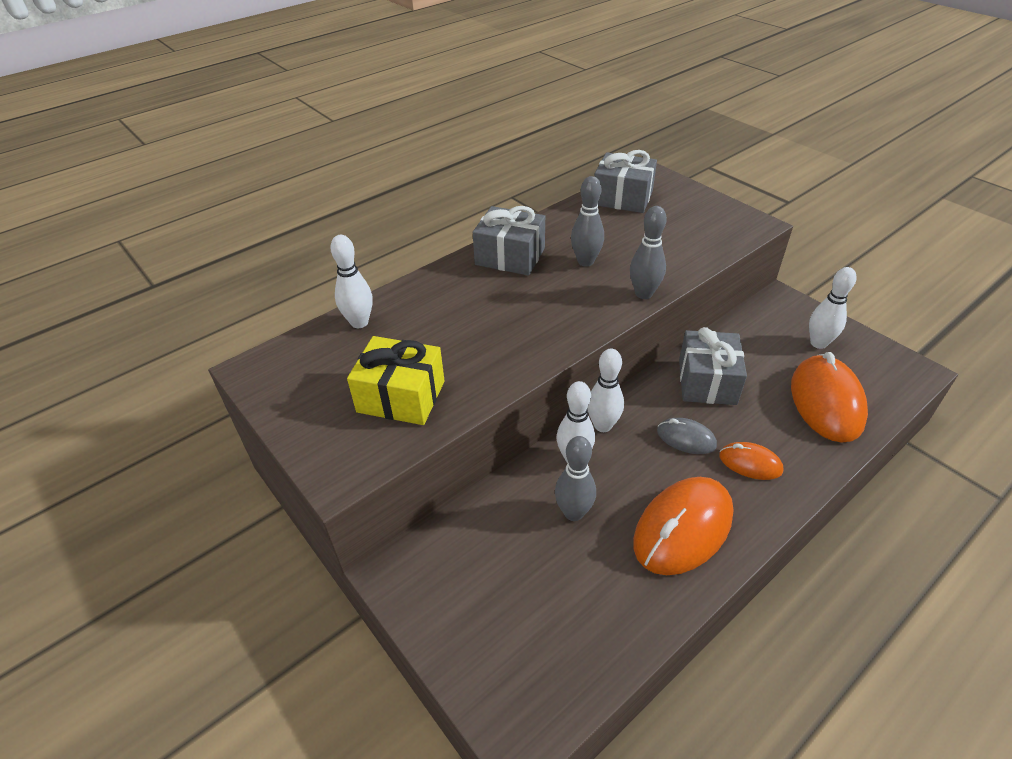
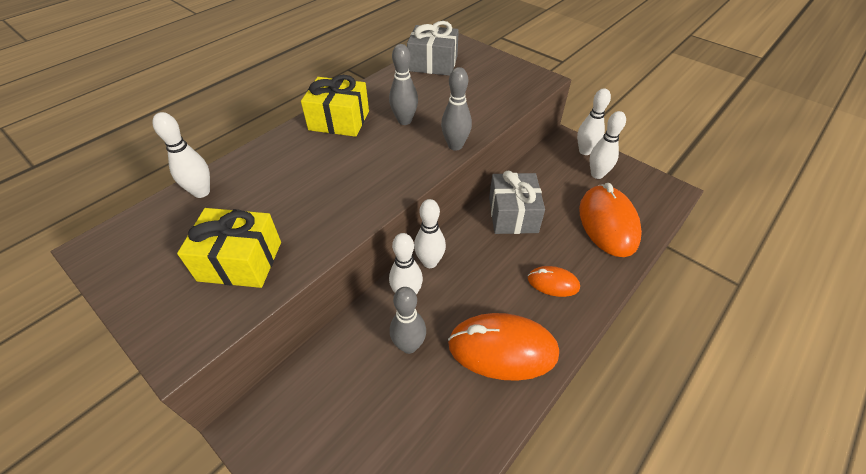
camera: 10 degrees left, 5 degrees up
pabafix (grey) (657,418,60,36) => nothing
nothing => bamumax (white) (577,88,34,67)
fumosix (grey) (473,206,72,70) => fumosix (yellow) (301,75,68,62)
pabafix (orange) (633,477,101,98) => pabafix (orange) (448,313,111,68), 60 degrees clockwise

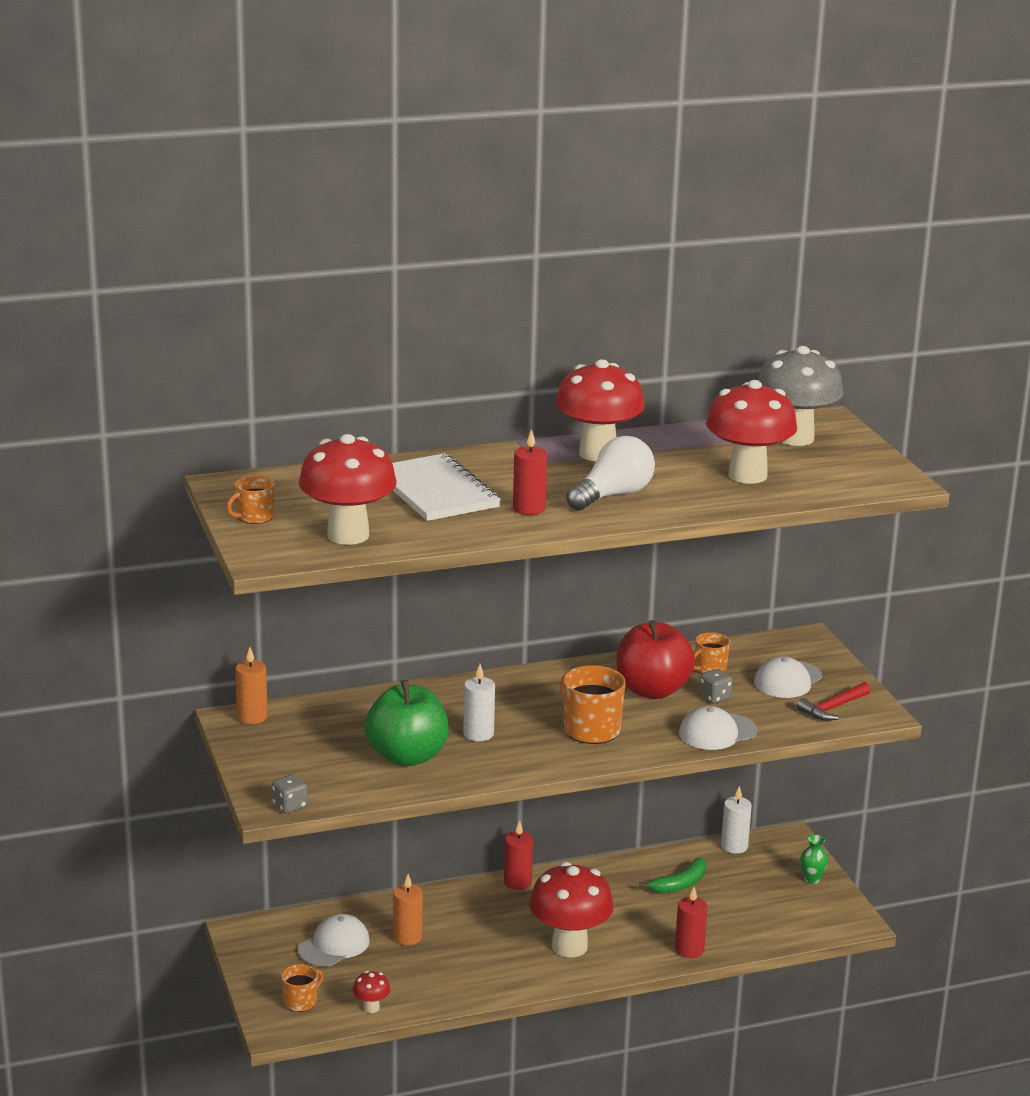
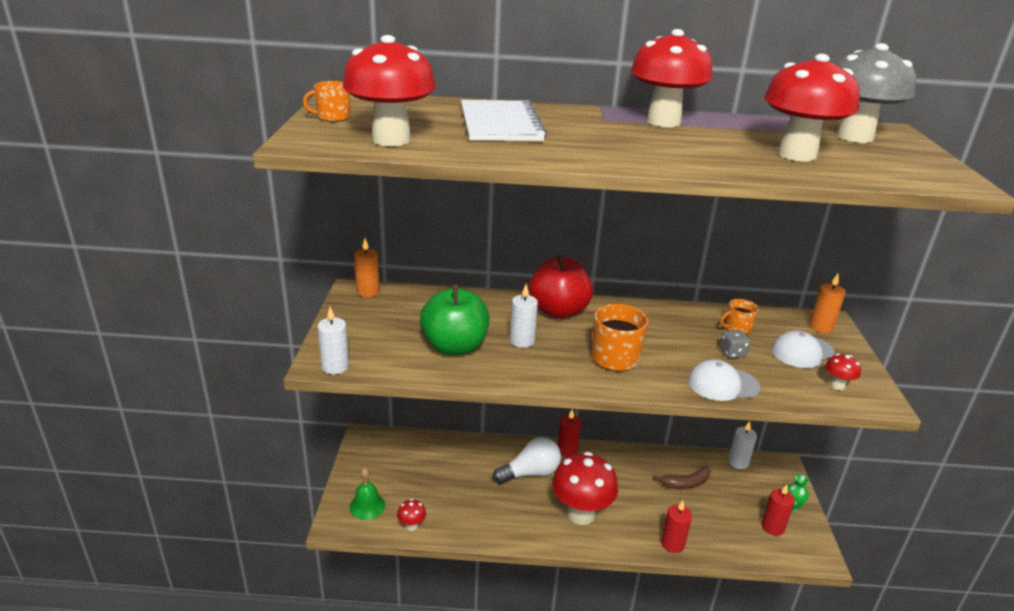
camera: 20 degrees right, 5 degrees up
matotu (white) (298,914,72,53) => nothing
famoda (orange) (393,874,30,71) => famoda (orange) (809,274,37,59), move
famoda (red) (513,429,34,86) => famoda (red) (761,485,34,51), move
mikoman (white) (566,436,89,75) => mikoman (white) (493,437,68,47), move
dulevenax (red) (616,620,79,79) => dulevenax (red) (529,254,64,65), move
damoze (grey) (272,774,35,39) => famoda (white) (317,307,32,68)
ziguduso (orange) (281,964,43,48) => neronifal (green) (349,468,36,52)
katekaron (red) (797,682,74,39) => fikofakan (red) (825,353,36,37)
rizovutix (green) (639,858,67,36) => rizovutix (brown) (652,466,59,23)

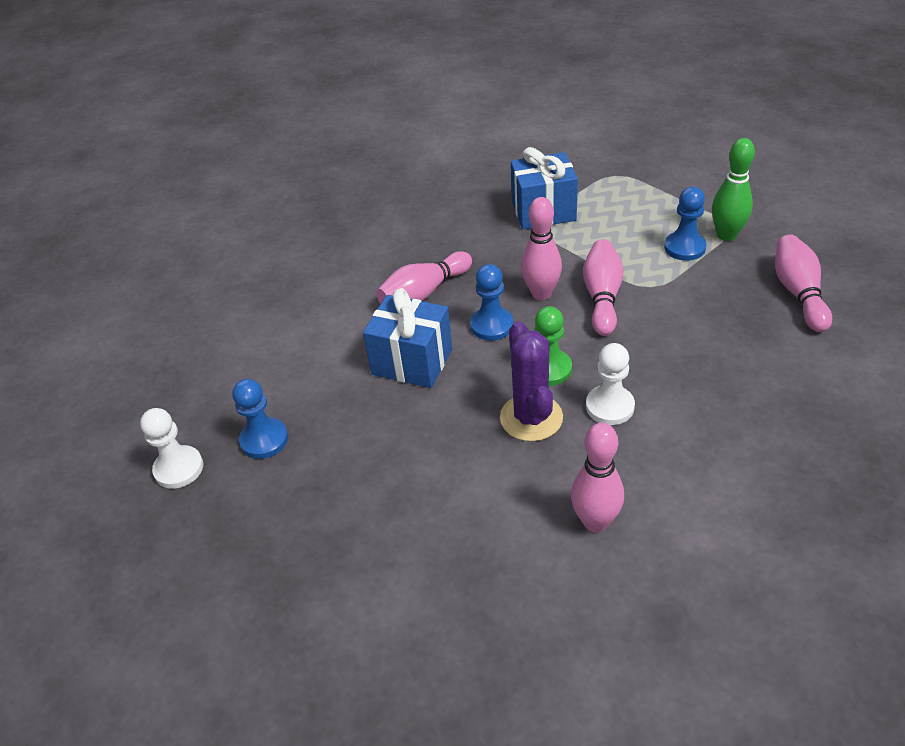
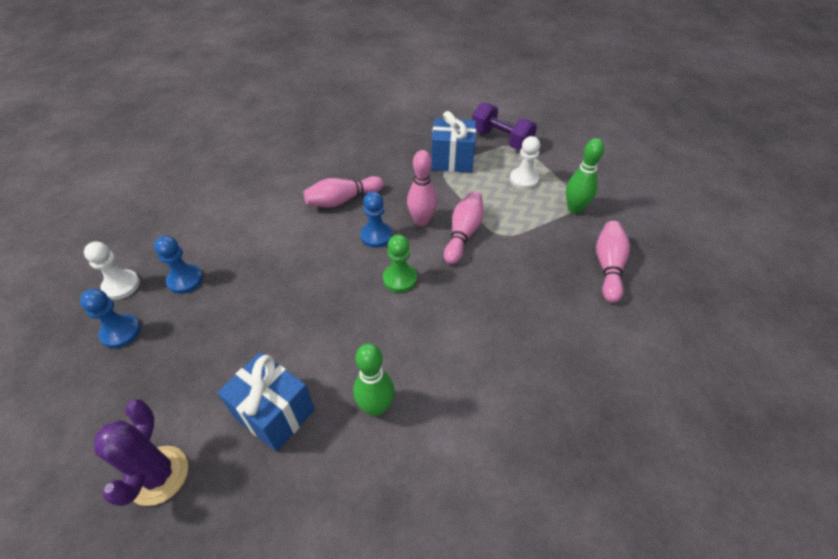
camera: 10 degrees right, 5 degrees up
nothing => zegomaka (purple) (472,102,65,48)
fumosix (blue) (363,288,89,100) => fumosix (blue) (218,352,97,100), move
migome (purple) (500,321,63,120) => migome (purple) (94,400,94,106), move
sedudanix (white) (586,343,49,82) => sedudanix (white) (510,136,30,53), move
sedudanix (blue) (664,187,42,74) => sedudanix (blue) (80,289,61,59), move
bamumax (pink) (571,423,53,109) => bamumax (green) (353,343,42,73)

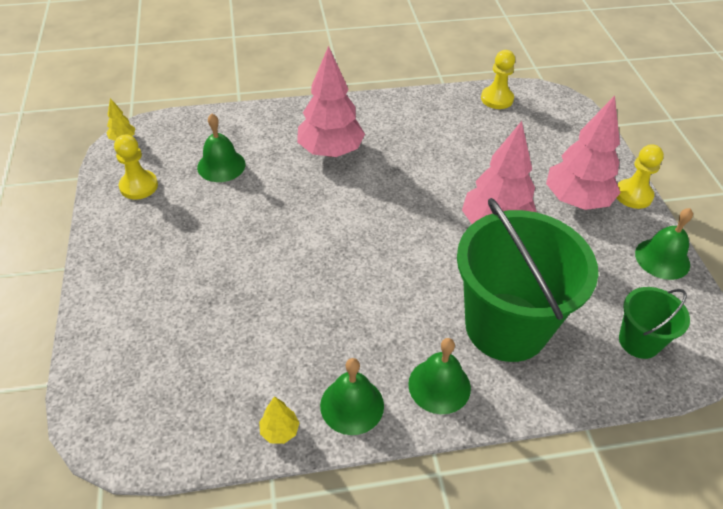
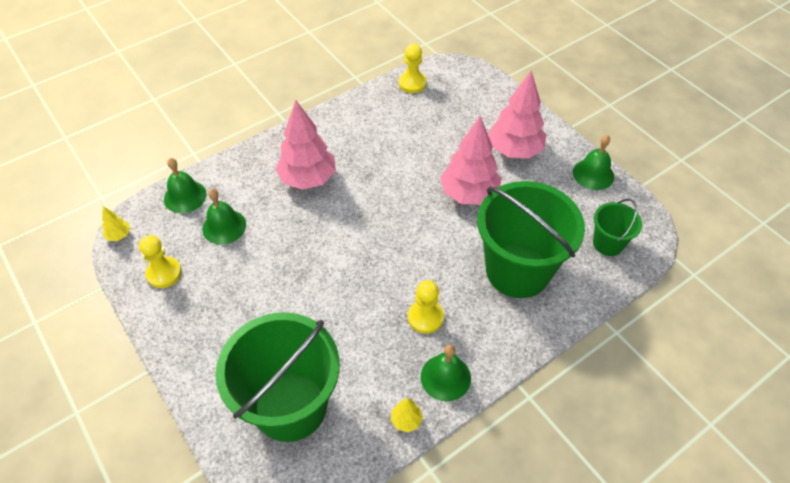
camera: 25 degrees left, 5 degrees up
nothing => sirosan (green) (215,312,125,130)
neronifal (green) (408,338,63,76) => neronifal (green) (164,158,43,55), move
sedudanix (yellow) (617,144,47,65) => sedudanix (yellow) (408,280,36,54), move

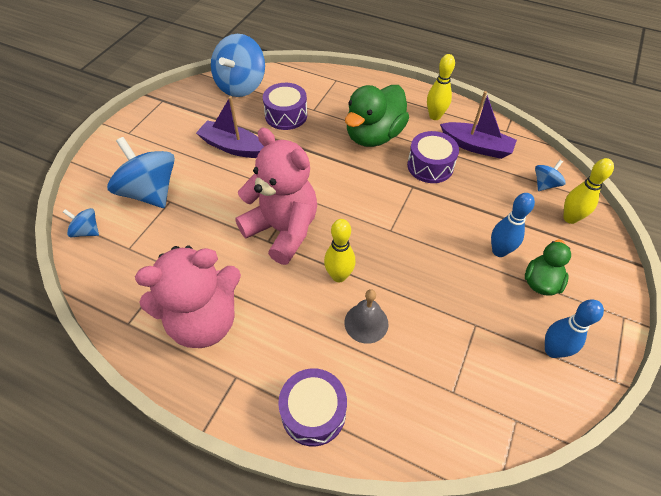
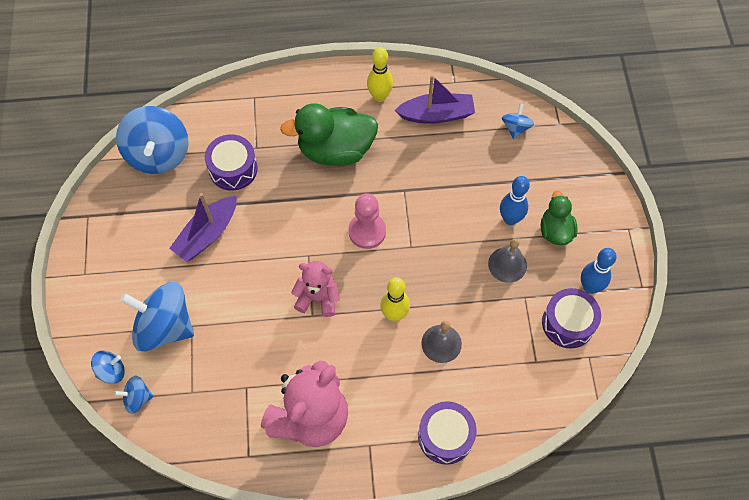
camera: 30 degrees left, 10 degrees up
bamumax (yellow) (563,158,51,66) => nothing
nothing => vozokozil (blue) (91,351,34,33)
nothing => sedudanix (pink) (348,193,38,56)
nothing => neronifal (grey) (488,239,39,44)
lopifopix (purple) (407,131,52,52) => lopifopix (purple) (542,288,59,61), move
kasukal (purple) (196,96,68,62) => kasukal (purple) (169,193,67,69), 45 degrees counterclockwise
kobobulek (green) (345,85,64,62) => kobobulek (green) (280,103,98,63), 75 degrees clockwise
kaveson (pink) (235,128,82,137) => kaveson (pink) (291,261,49,56), x0.56

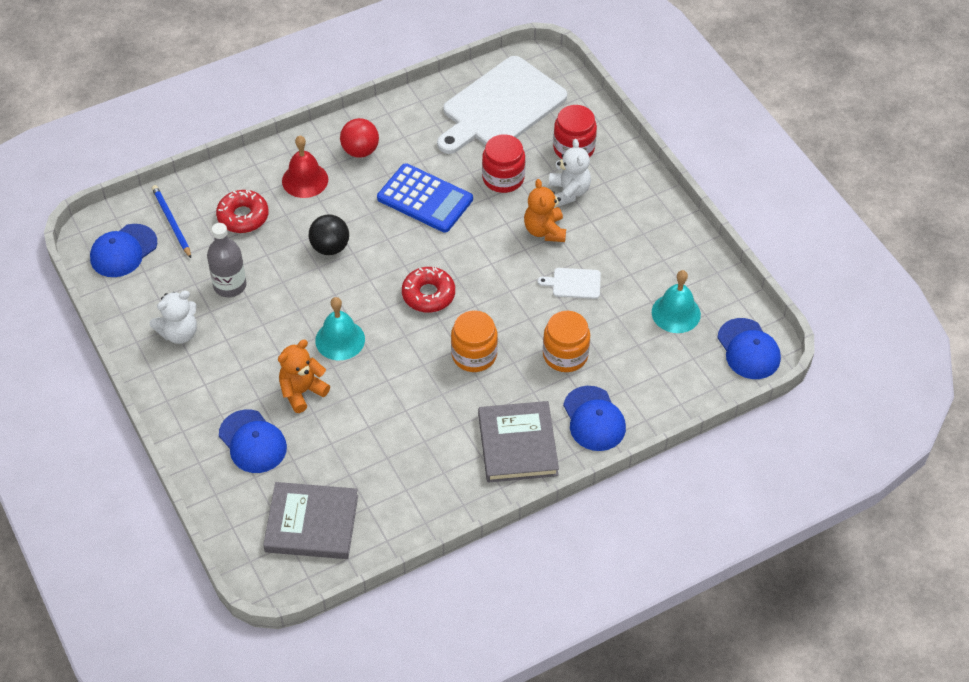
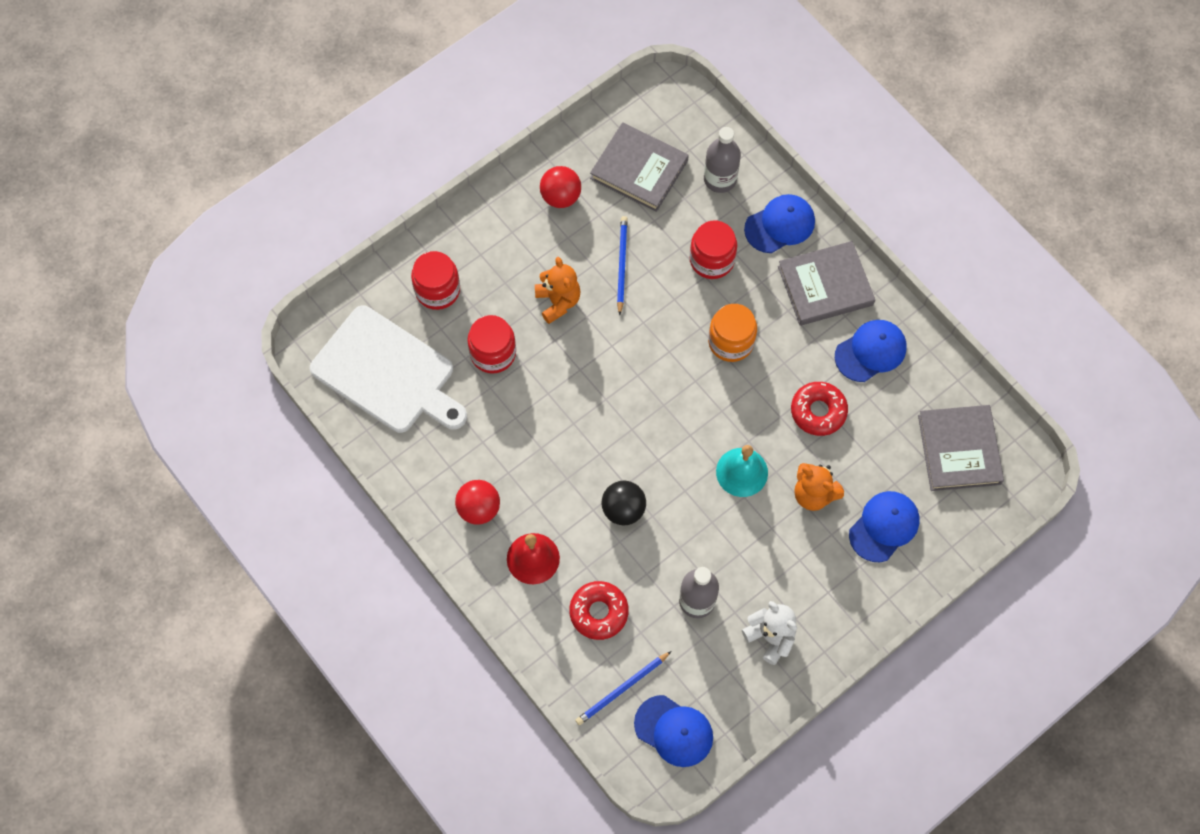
camera: 100 degrees left, 15 degrees up
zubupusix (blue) (377,163,96,70) => nothing
kaveson (white) (549,139,42,68) => nothing
nothing => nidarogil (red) (540,166,41,42)
nothing => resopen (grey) (704,127,37,66)
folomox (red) (402,267,53,46) => folomox (red) (791,382,57,54), move
matotu (blue) (717,318,64,61) => matotu (blue) (835,320,72,62), move
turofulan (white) (538,268,63,31) => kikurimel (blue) (617,216,11,99)
neronifal (turquoise) (652,270,49,63) => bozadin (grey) (590,122,99,90)
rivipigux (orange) (543,311,47,61) => rivipigux (red) (690,221,47,58)
kaveson (orange) (524,179,42,63) => kaveson (orange) (535,257,46,67), 90 degrees counterclockwise

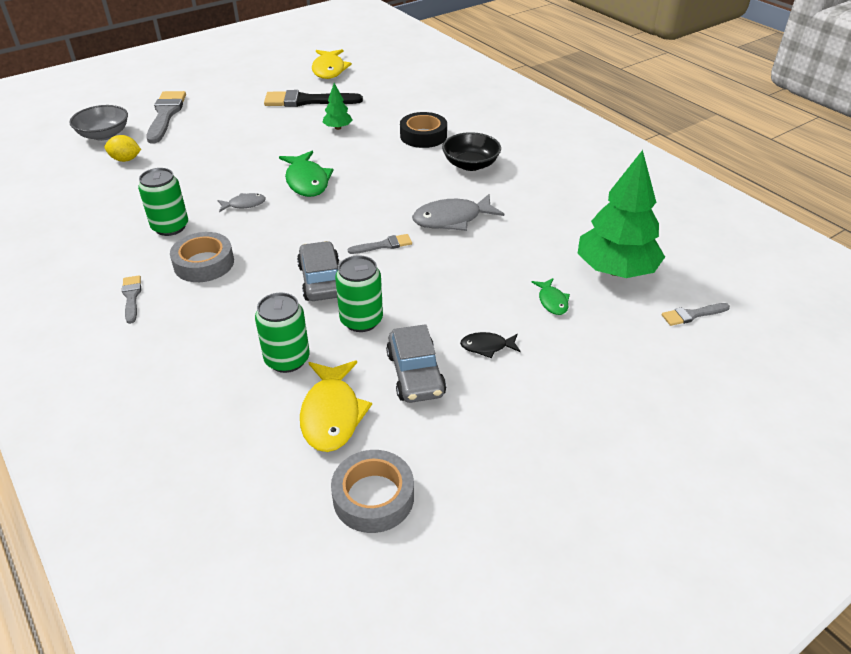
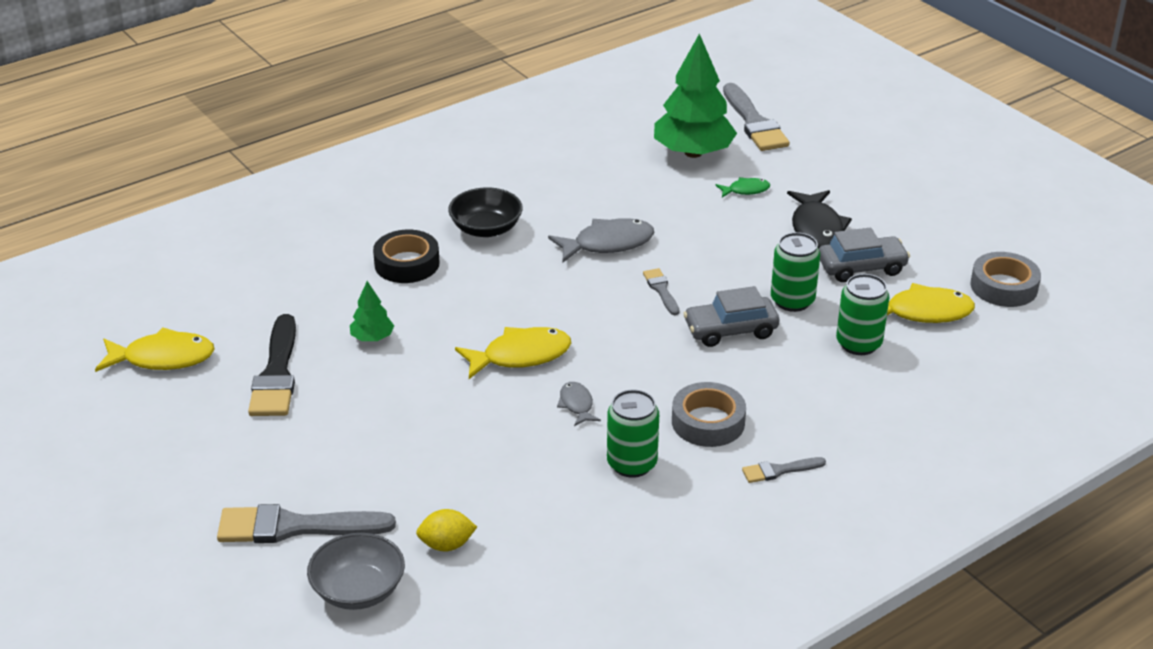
camera: 90 degrees left, 5 degrees down
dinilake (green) (279,151,55,46) => dinilake (yellow) (455,327,116,52)
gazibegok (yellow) (104,135,37,27) => gazibegok (yellow) (416,509,61,42), 75 degrees clockwise
dinilake (grey) (412,194,92,37) => dinilake (grey) (548,218,106,44), 90 degrees counterclockwise
dinilake (black) (460,332,61,26) => dinilake (black) (787,190,65,59), x1.86
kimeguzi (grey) (662,303,68,23) => kimeguzi (grey) (723,83,67,68), x1.97

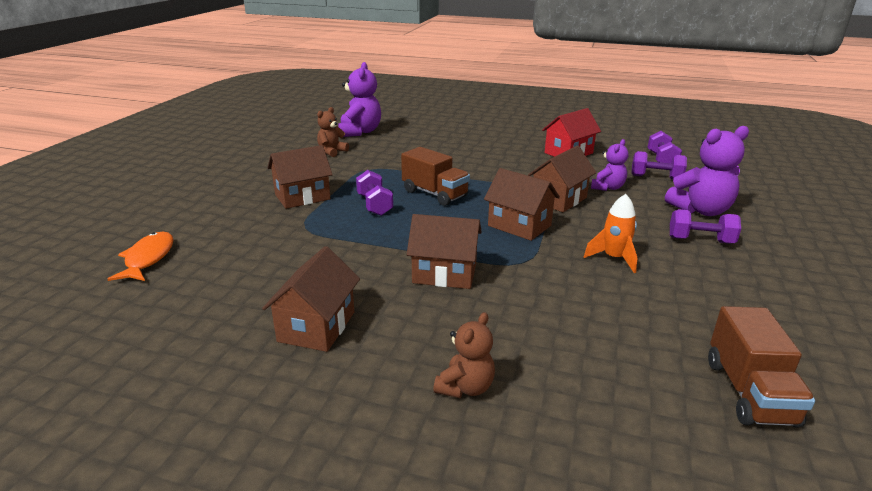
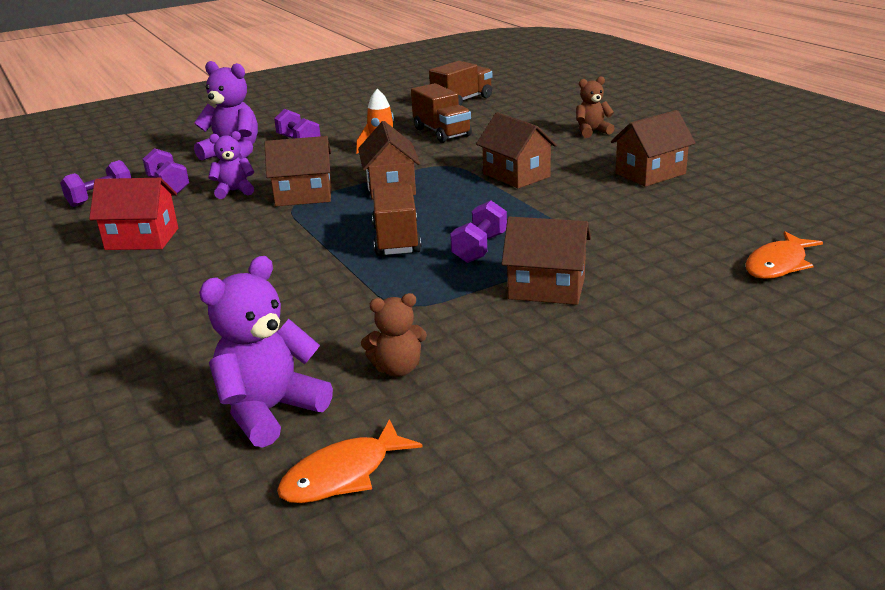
camera: 135 degrees left, 0 degrees up
nothing => dinilake (orange) (277,419,146,84)
nothing => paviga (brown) (411,83,61,60)

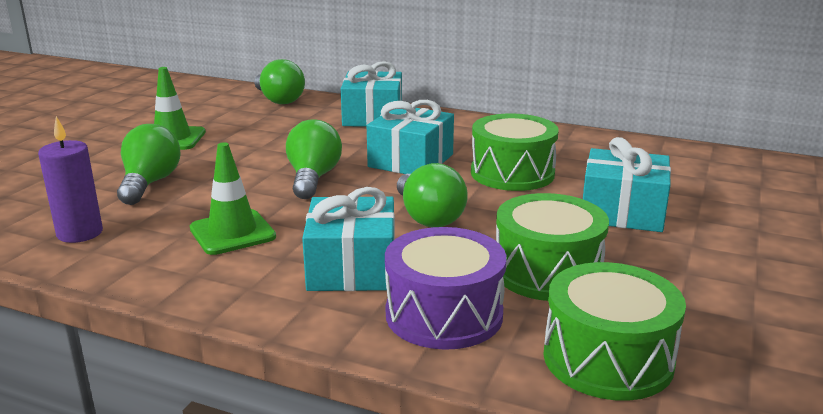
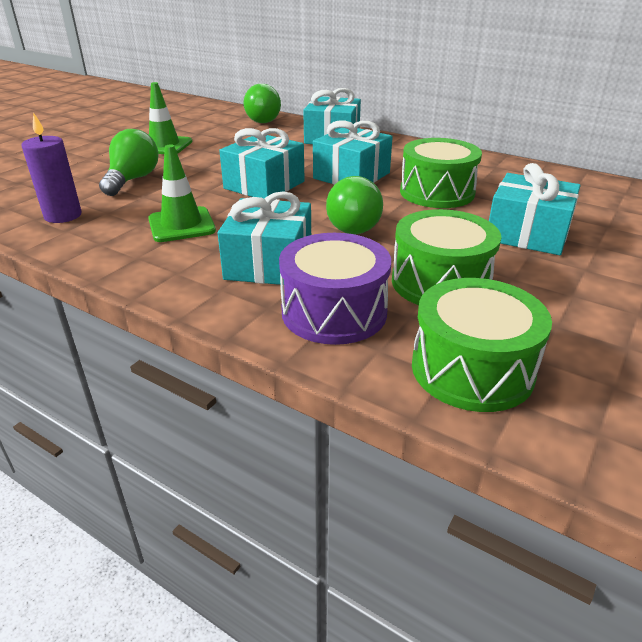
camera: 10 degrees right, 10 degrees up
mikoman (green) (286,119,56,80) => fumosix (turquoise) (219,128,86,71)

